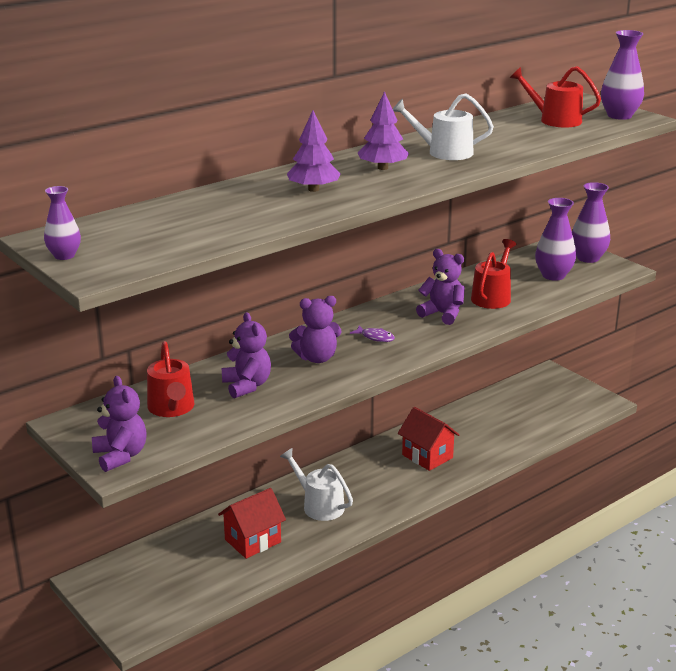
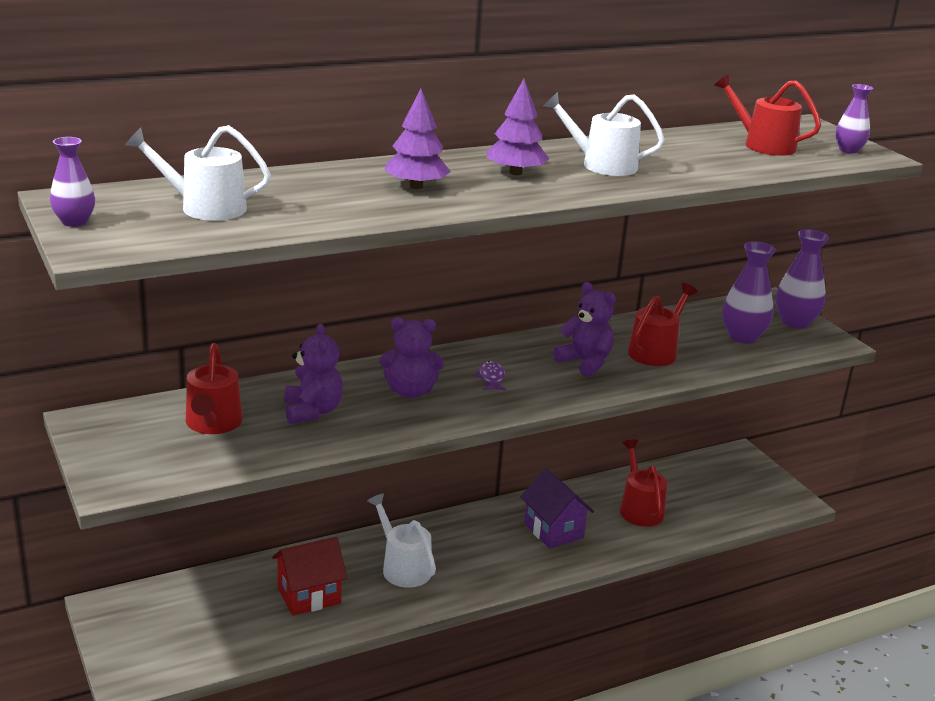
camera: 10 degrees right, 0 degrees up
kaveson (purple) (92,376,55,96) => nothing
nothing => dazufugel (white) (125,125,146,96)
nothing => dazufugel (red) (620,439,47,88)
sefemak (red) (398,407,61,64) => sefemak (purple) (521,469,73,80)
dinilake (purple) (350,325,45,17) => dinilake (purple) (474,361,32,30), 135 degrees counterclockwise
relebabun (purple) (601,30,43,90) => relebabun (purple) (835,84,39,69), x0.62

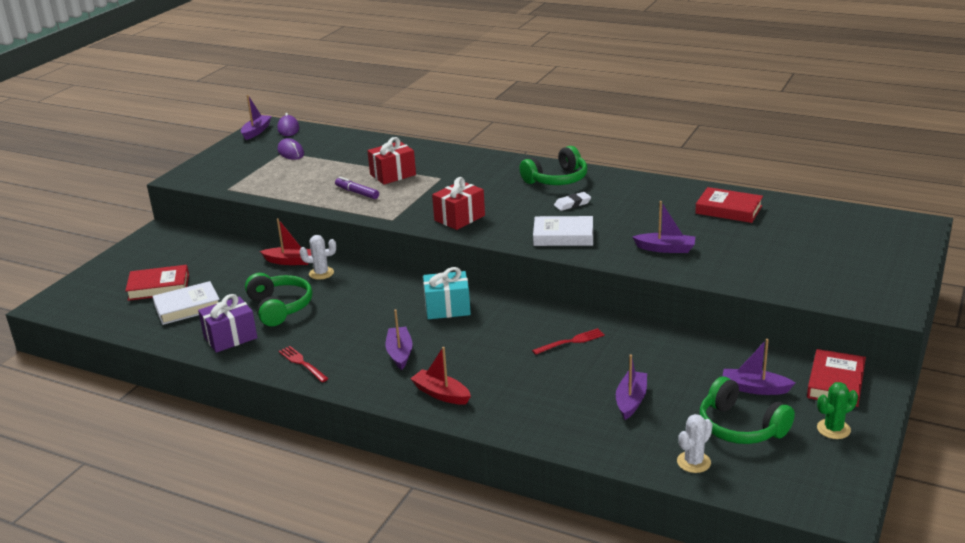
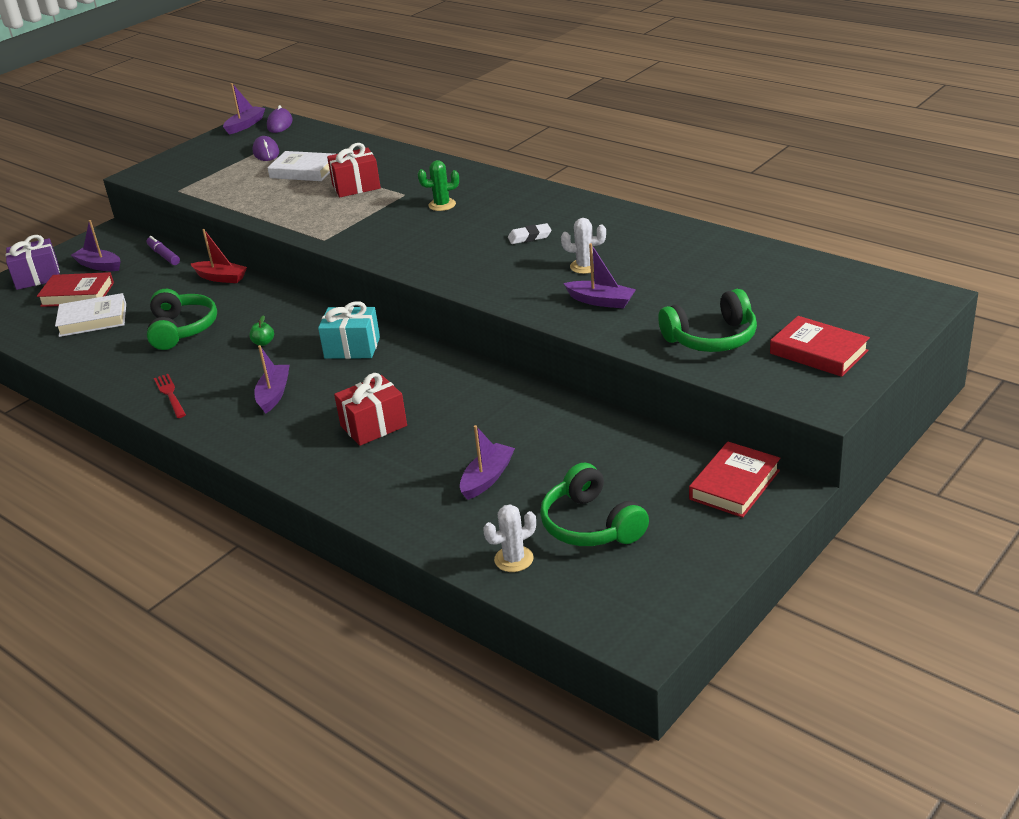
camera: 15 degrees right, 5 degrees up
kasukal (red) (410,347,61,58) => nothing
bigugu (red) (532,328,73,27) => nothing
nothing => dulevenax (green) (249,315,25,31)
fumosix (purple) (198,294,60,59) => fumosix (purple) (6,235,54,55), move
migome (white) (300,235,36,45) => migome (white) (561,218,45,56), move
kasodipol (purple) (335,177,44,22) => kasodipol (purple) (146,236,34,29), move
fumosix (red) (432,177,53,53) => fumosix (red) (334,373,73,73), move
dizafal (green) (520,146,67,39) => dizafal (green) (658,289,99,63), move
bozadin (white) (533,216,60,30) => bozadin (white) (267,151,67,30), move
bozadin (red) (695,187,68,36) => bozadin (red) (770,316,100,61), move
kasukal (purple) (722,339,73,56) => kasukal (purple) (71,220,50,51), move
migome (green) (817,382,41,57) => migome (green) (418,160,41,51), move

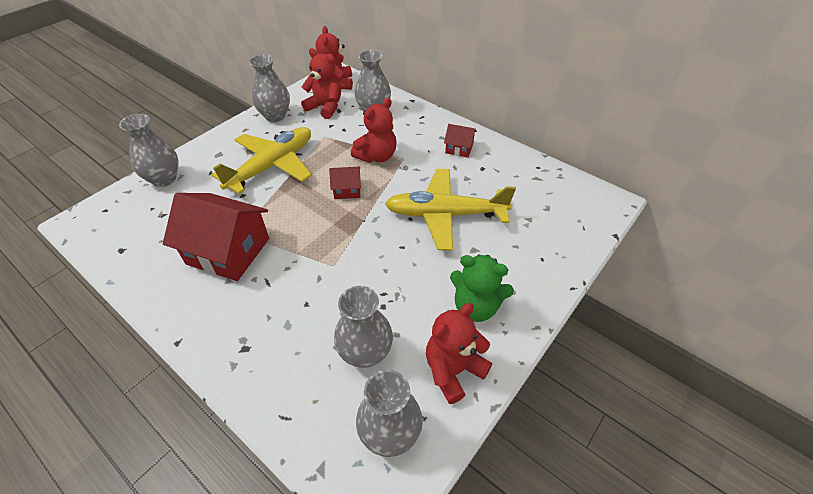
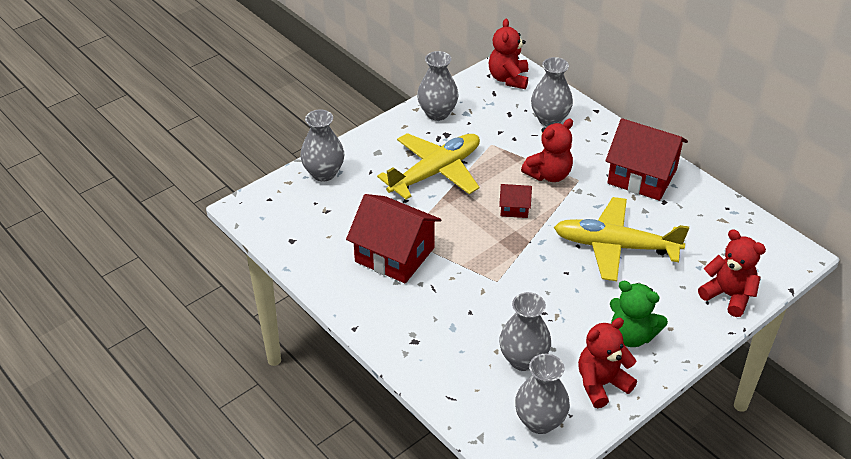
camera: 10 degrees right, 5 degrees down
kaveson (red) (301,48,40,71) => kaveson (red) (698,230,68,87), move
sefemak (red) (444,124,33,34) => sefemak (red) (605,118,83,83), x2.09

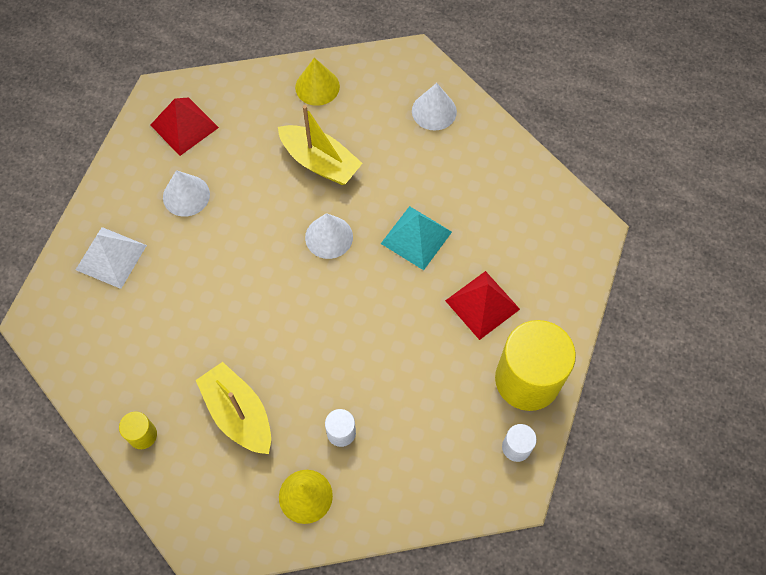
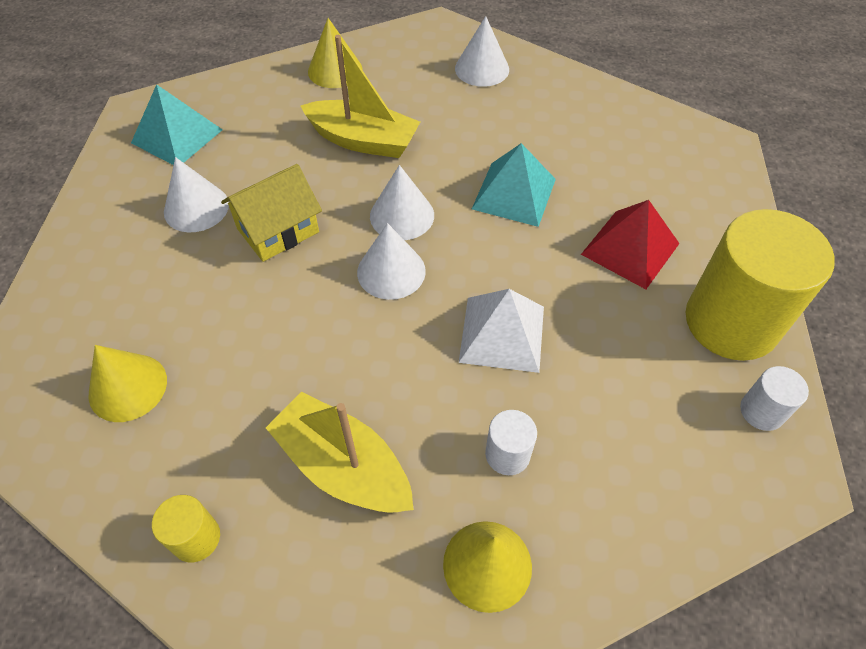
camera: 15 degrees left, 10 degrees down
nothing => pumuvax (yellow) (88,345,79,77)
nothing => sefemak (yellow) (221,164,101,98)
nothing => pumuvax (white) (357,223,69,77)
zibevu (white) (76,227,71,62) => zibevu (white) (459,289,85,84), move
zibevu (red) (151,97,68,59) => zibevu (turquoise) (131,84,91,81)

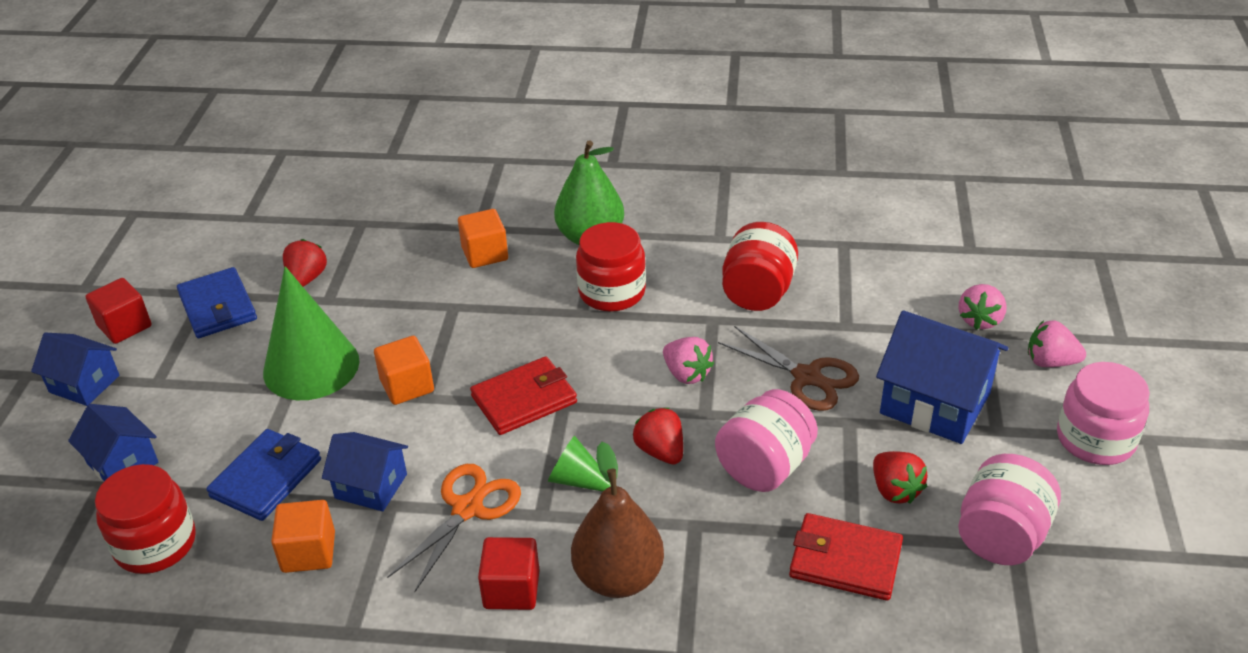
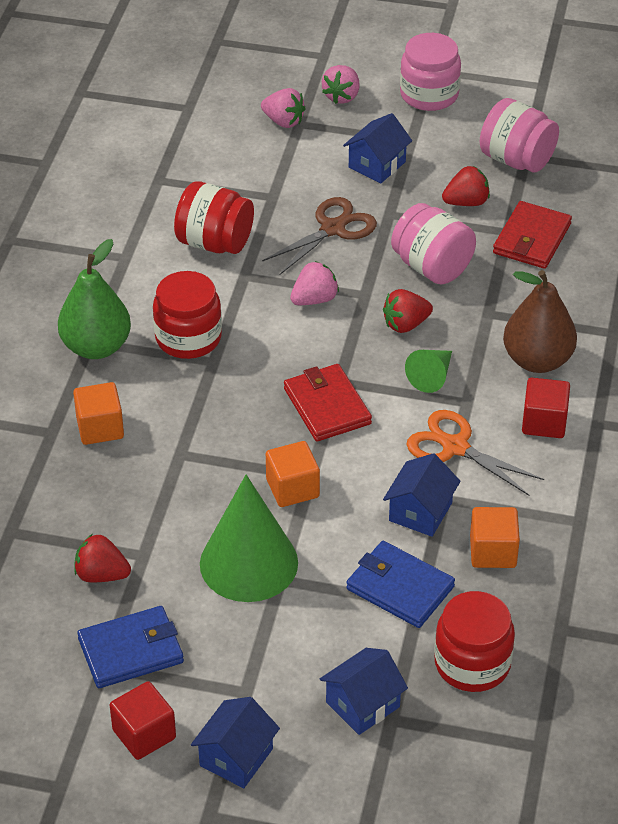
camera: 85 degrees left, 5 degrees up
sefemak (blue) (876,310,132,134) => sefemak (blue) (343,113,69,70), x0.61

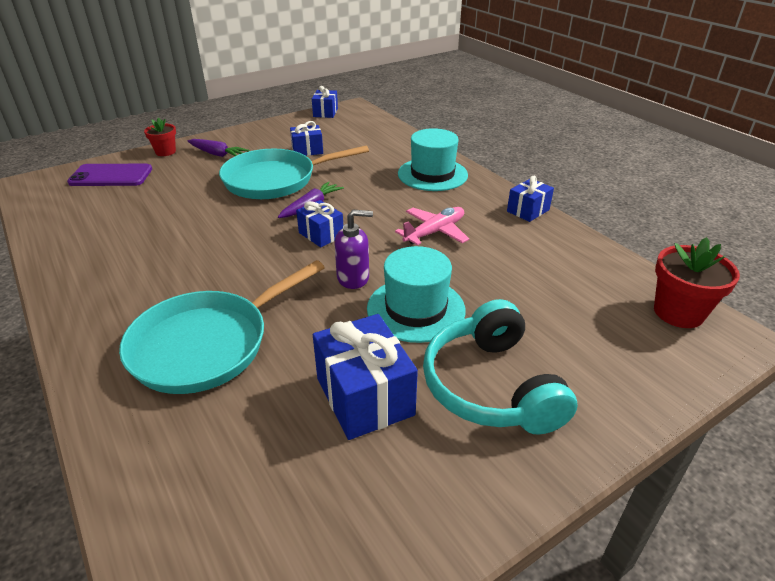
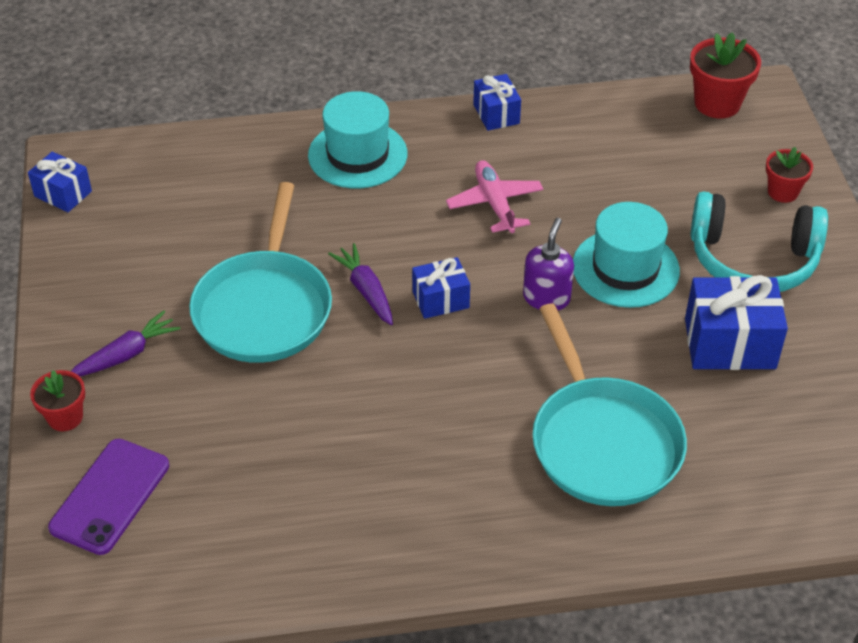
camera: 65 degrees left, 10 degrees up
fumosix (blue) (290,121,33,35) => nothing
nothing => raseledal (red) (766,147,47,56)

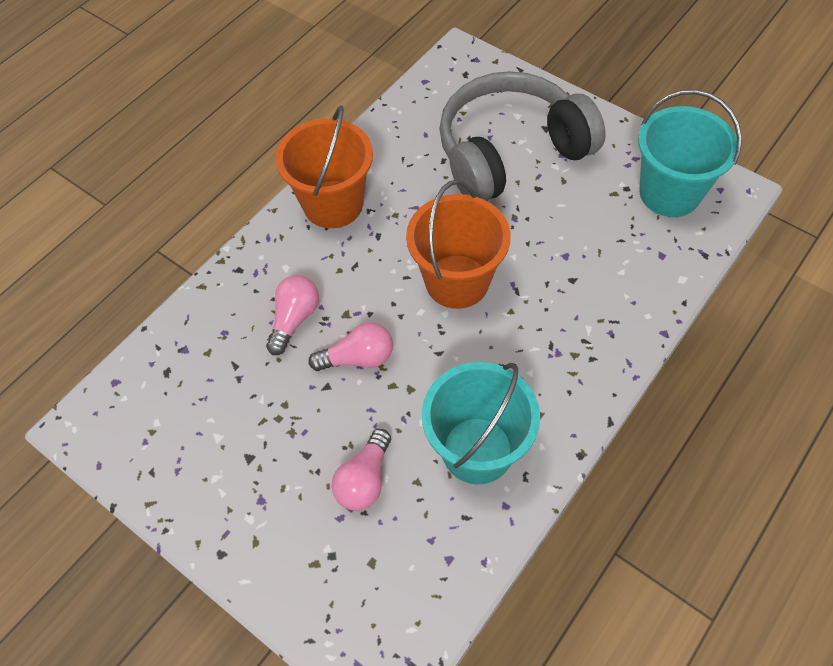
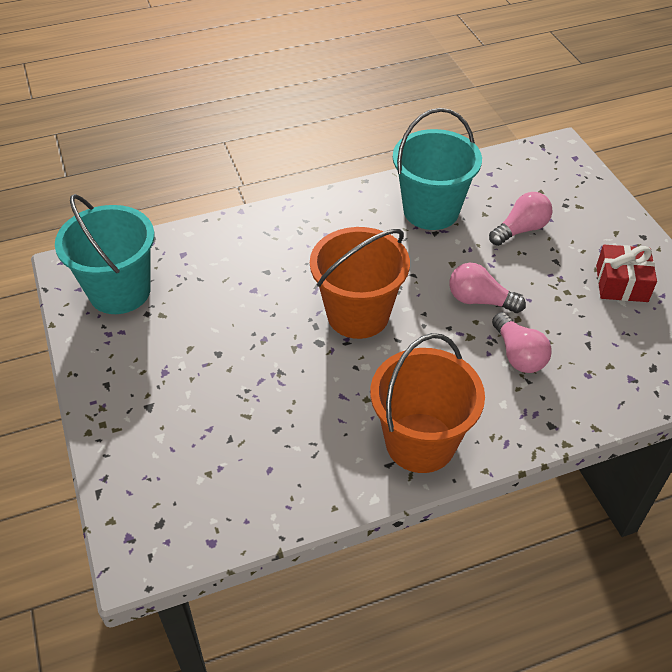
camera: 150 degrees left, 10 degrees down
dizafal (grey) (439,71,167,130) => nothing
nothing => fumosix (red) (596,245,61,57)
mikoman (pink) (266,275,53,80) => mikoman (pink) (492,312,60,61), 75 degrees counterclockwise

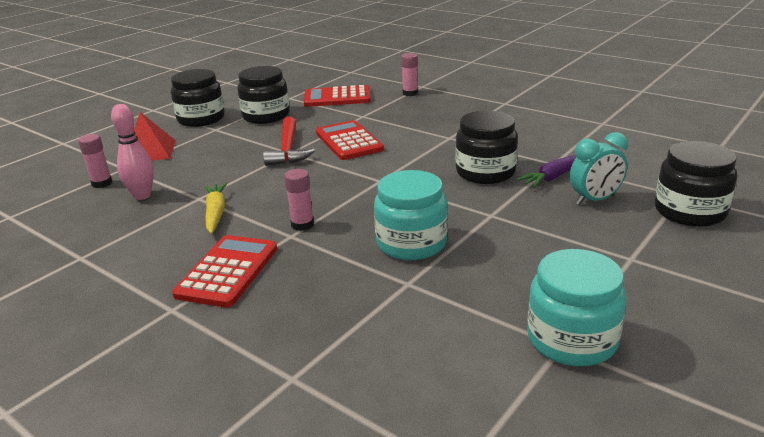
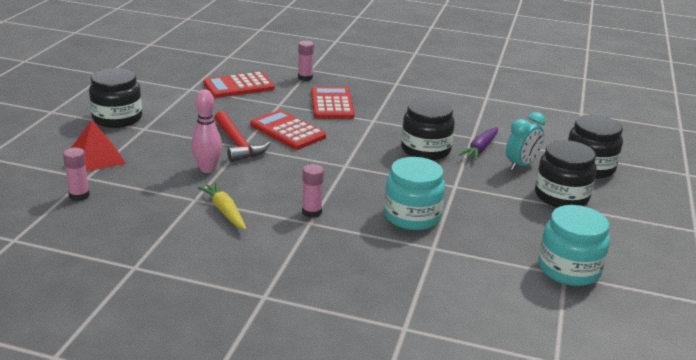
camera: 25 degrees left, 0 degrees up
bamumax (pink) (111,104,43,96) => bamumax (pink) (191,89,31,84), move
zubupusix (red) (172,235,105,73) => zubupusix (red) (311,86,44,33), move
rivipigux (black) (237,66,53,58) => rivipigux (black) (535,140,62,68), move

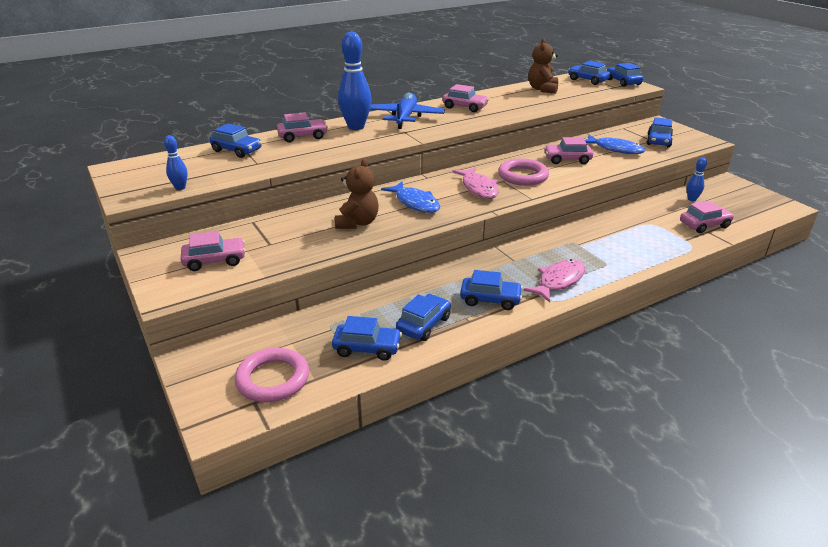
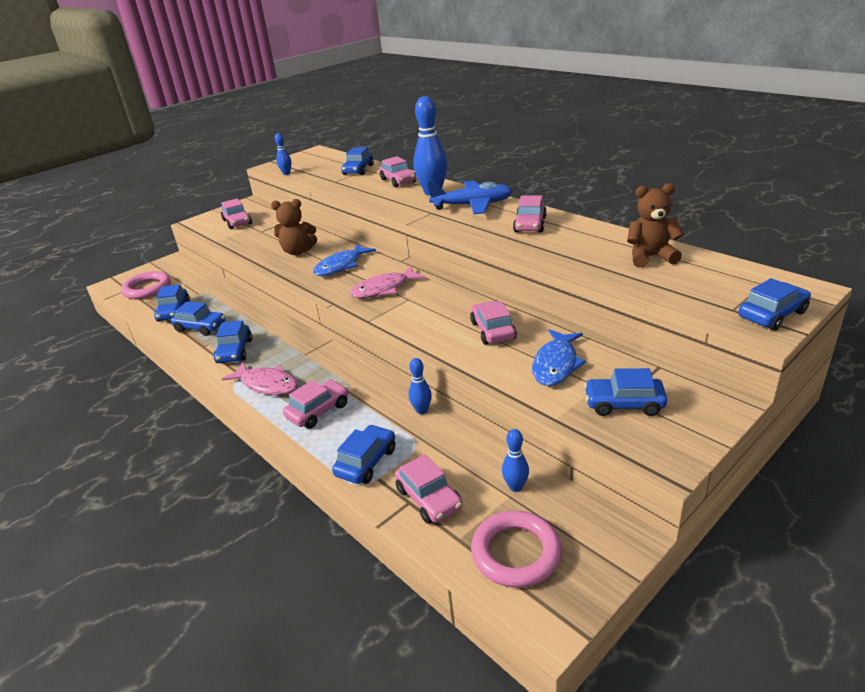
camera: 80 degrees right, 0 degrees up
nothing => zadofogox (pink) (283,379,66,50)
nothing => bamumax (blue) (409,358,23,56)
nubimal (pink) (498,158,51,28) => nubimal (pink) (471,511,91,77), move
zadofogox (blue) (568,61,42,24) => zadofogox (blue) (332,424,63,60), move

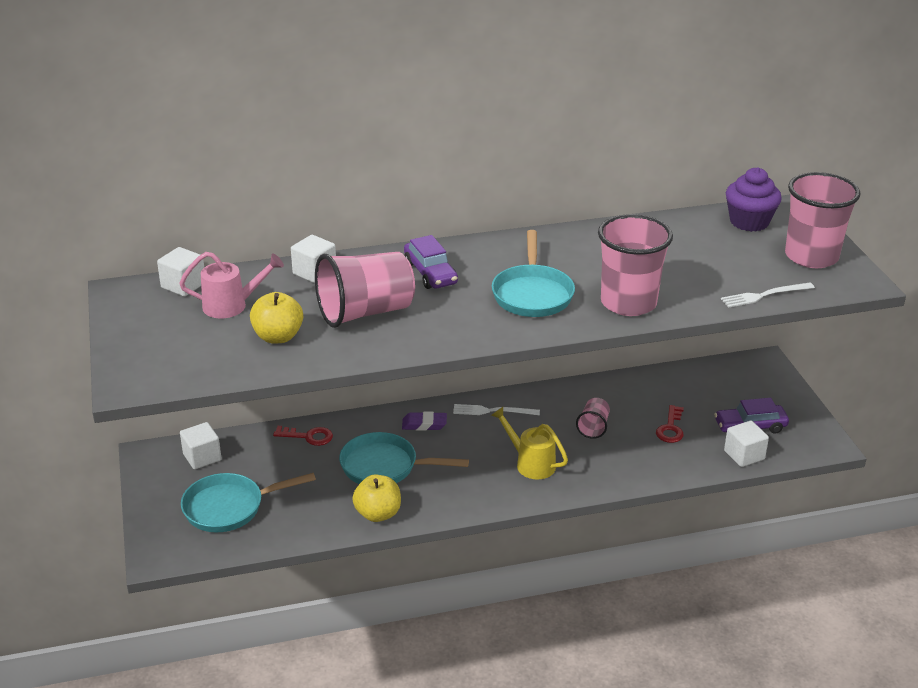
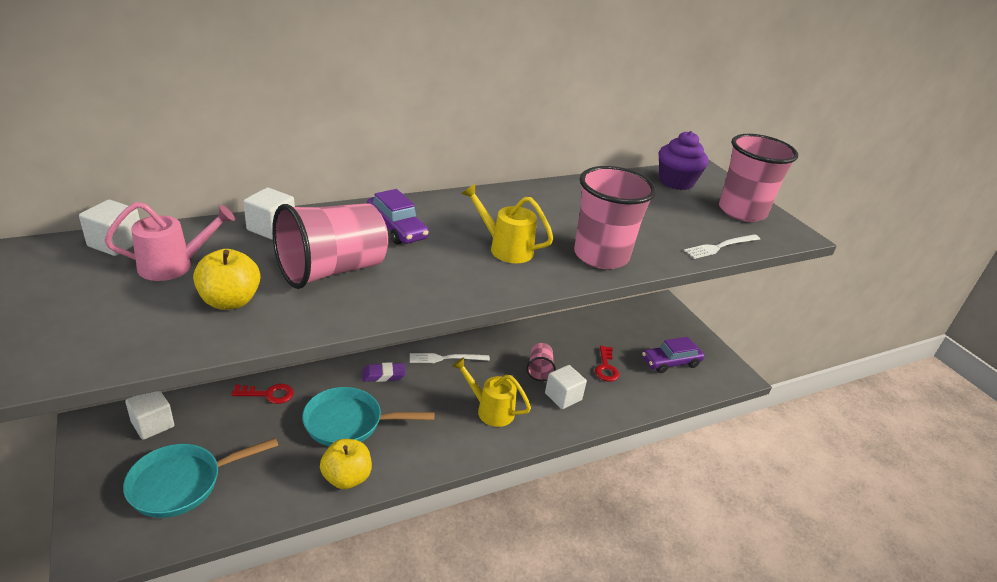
camera: 15 degrees left, 0 degrees up
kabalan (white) (724,421,45,46) => kabalan (white) (545,365,42,44), move
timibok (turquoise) (492,230,83,87) => dazufugel (yellow) (461,184,93,79)

